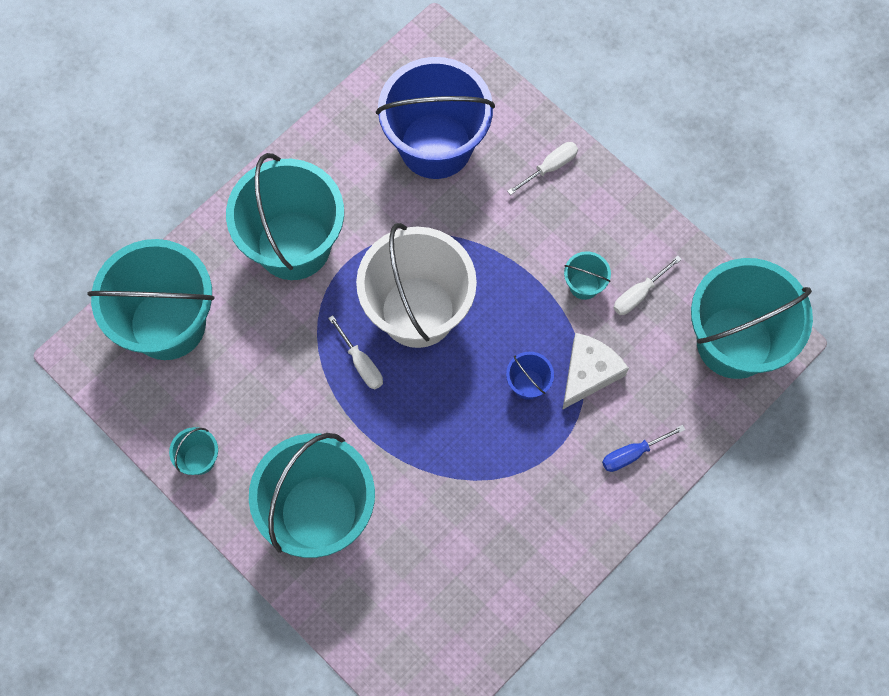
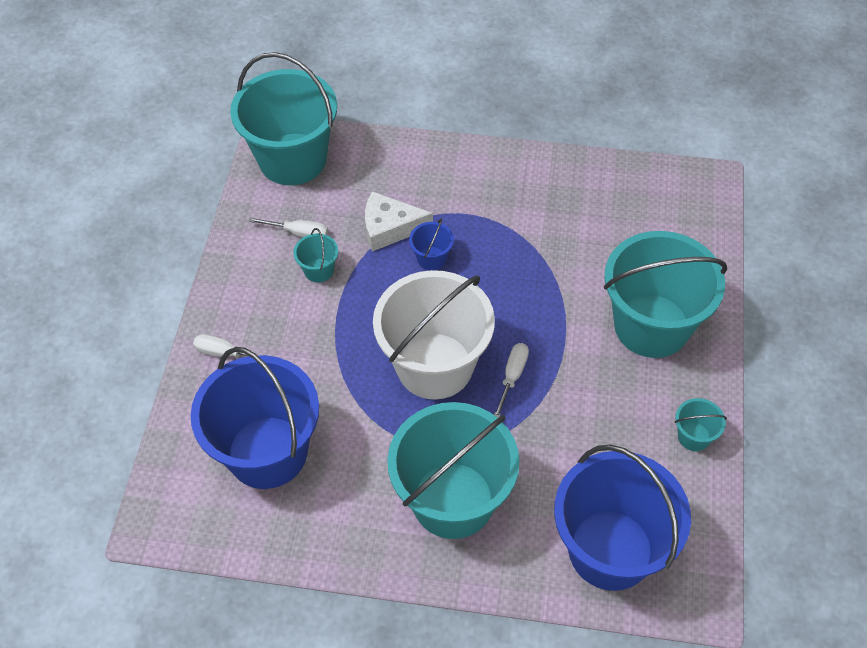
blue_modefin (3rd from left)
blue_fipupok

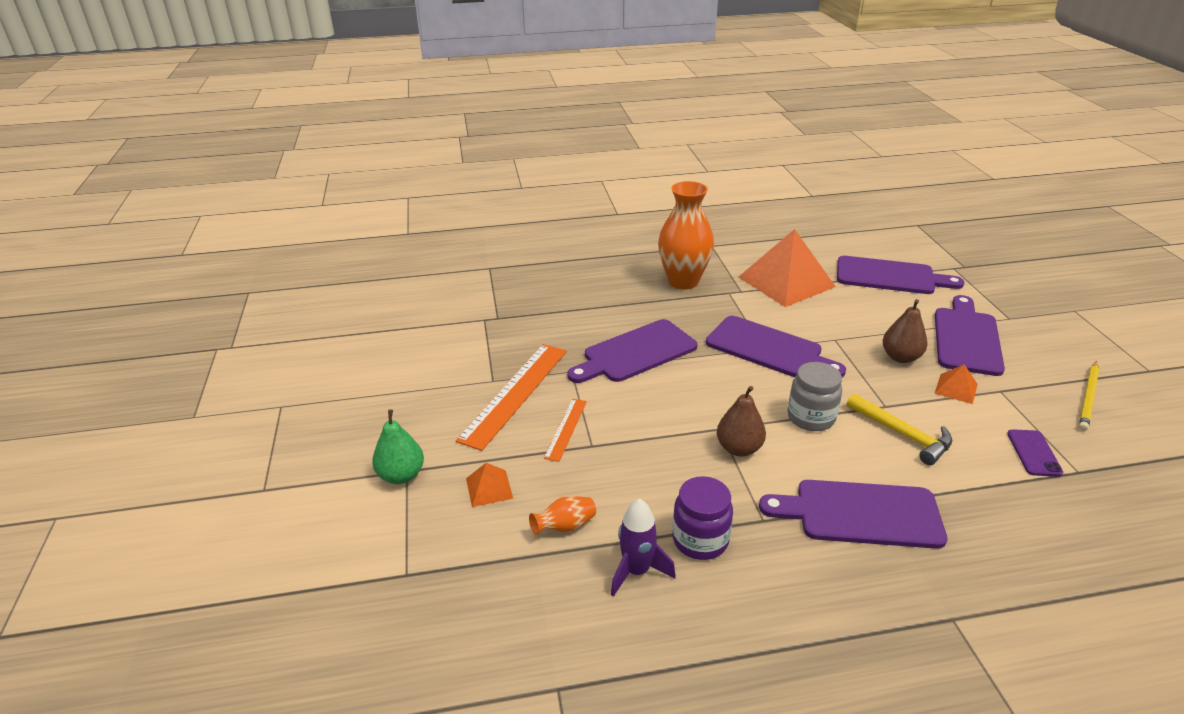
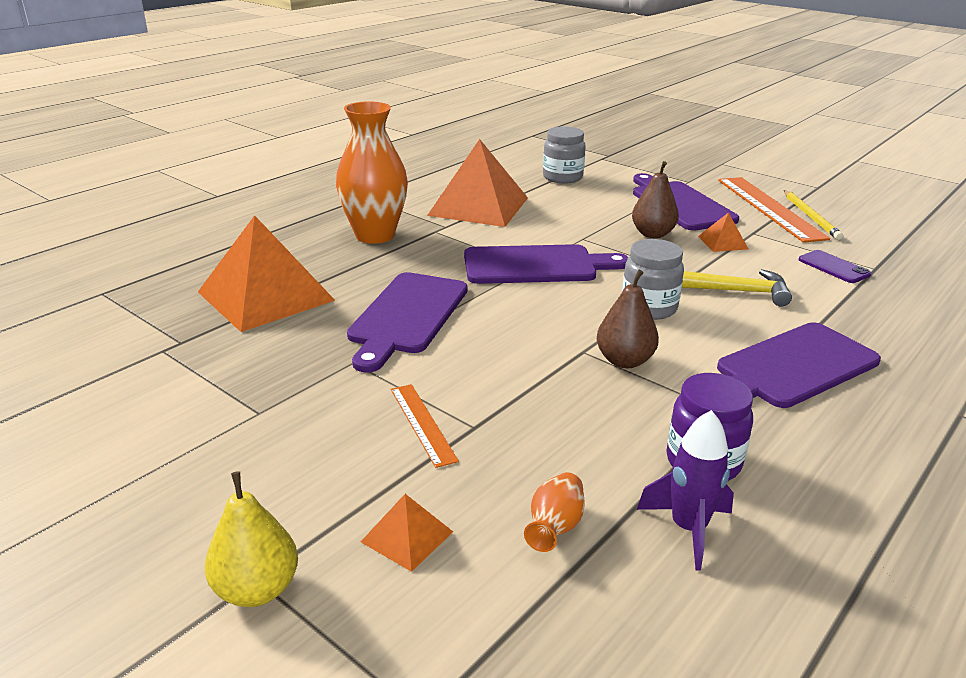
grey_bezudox (1st from left)
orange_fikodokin (2nd from left)
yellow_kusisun
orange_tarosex (1st from left)

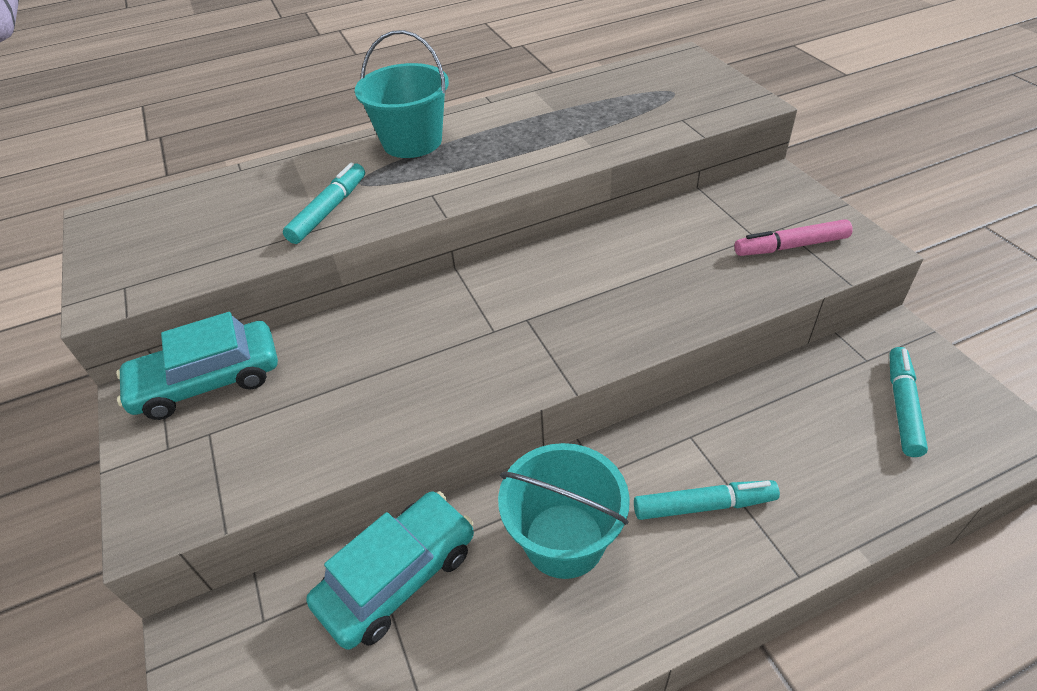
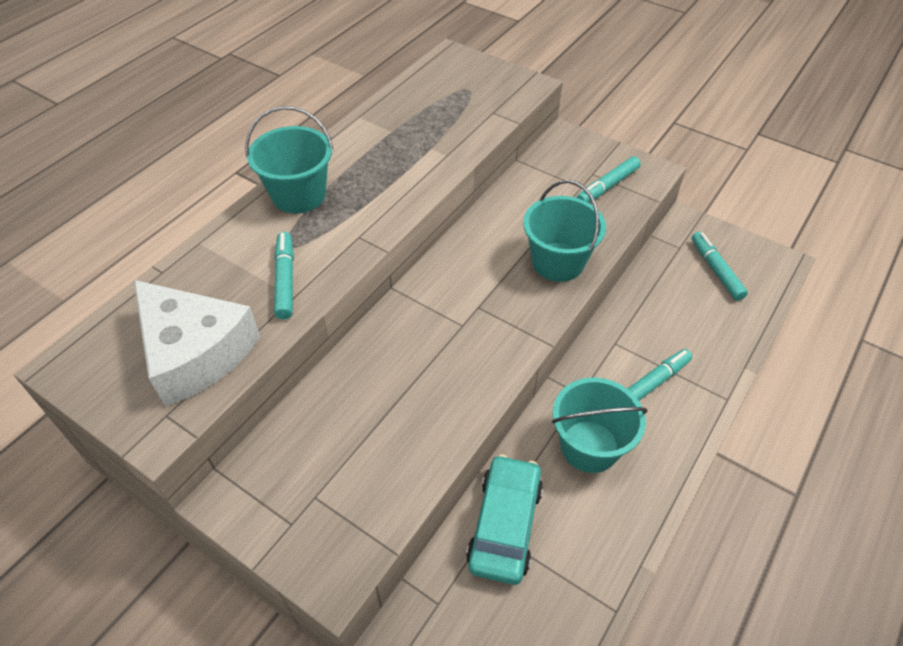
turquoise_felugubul (2nd from left)
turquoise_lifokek (1st from left in the first image)
turquoise_modefin (2nd from left)
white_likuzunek

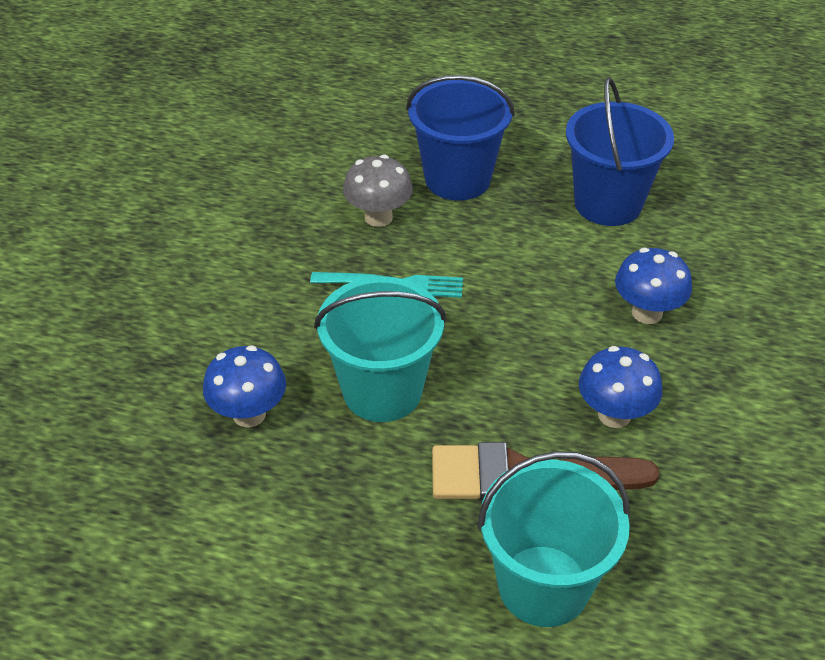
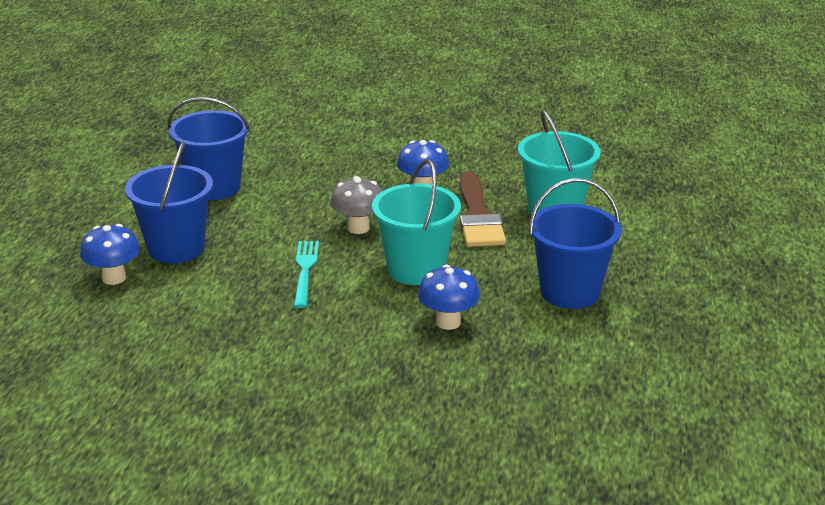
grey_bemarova
blue_bemarova (1st from left)
blue_modefin (3rd from left)

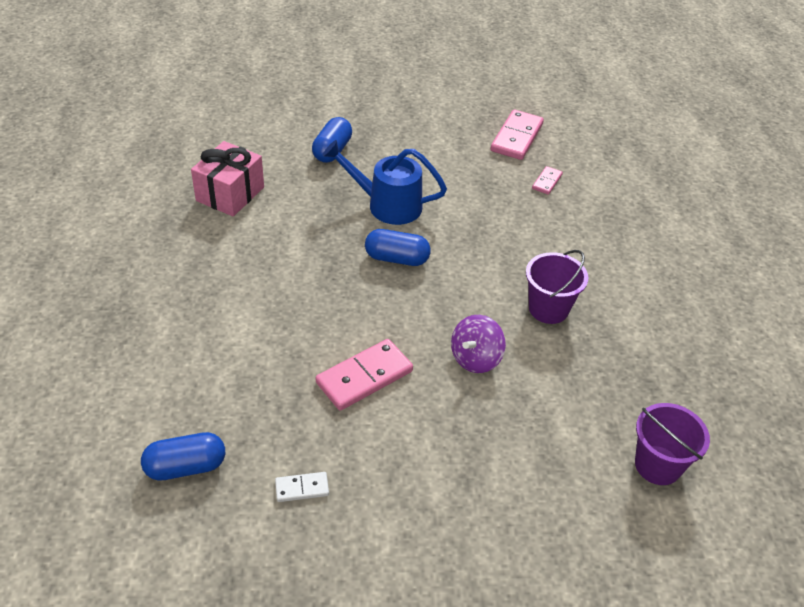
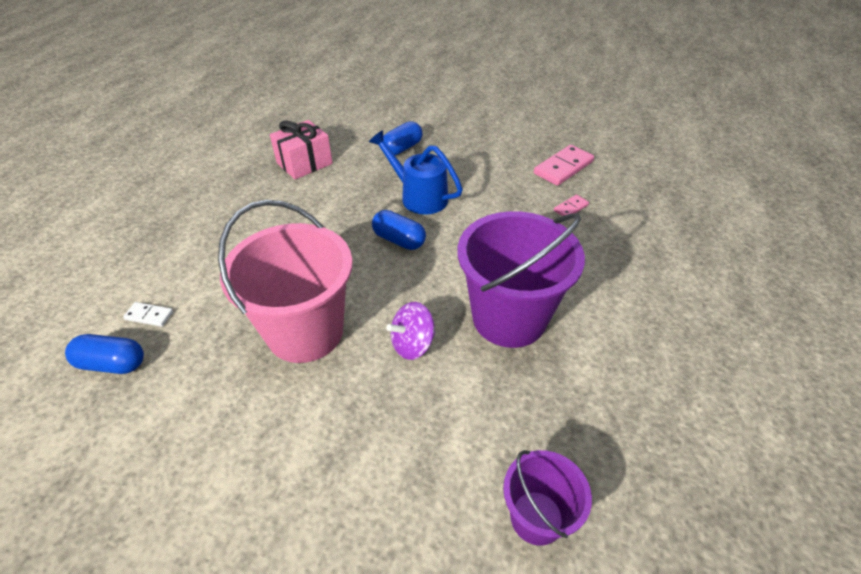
purple_modefin (1st from left)
pink_modefin
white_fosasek

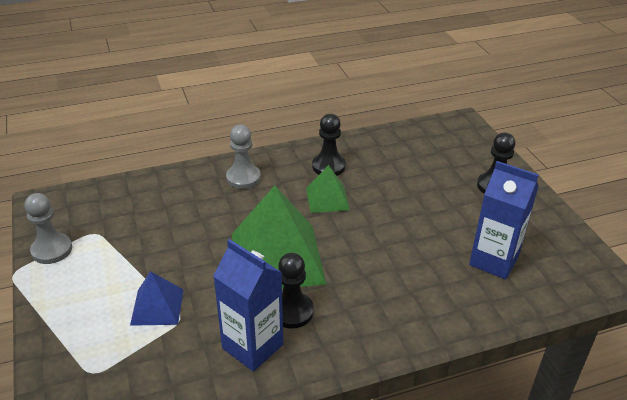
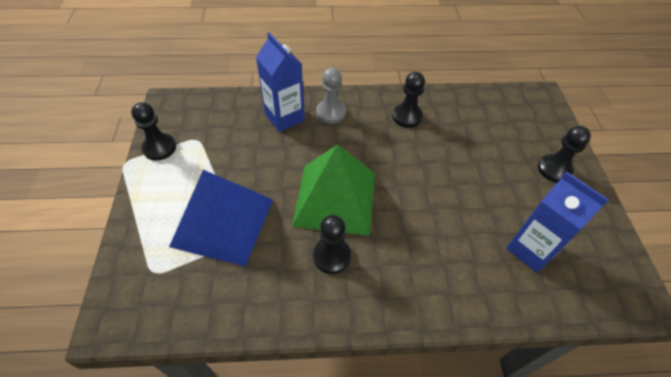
green_tarosex (2nd from left in the first image)
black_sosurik (1st from left)
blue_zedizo (1st from left)
blue_tarosex

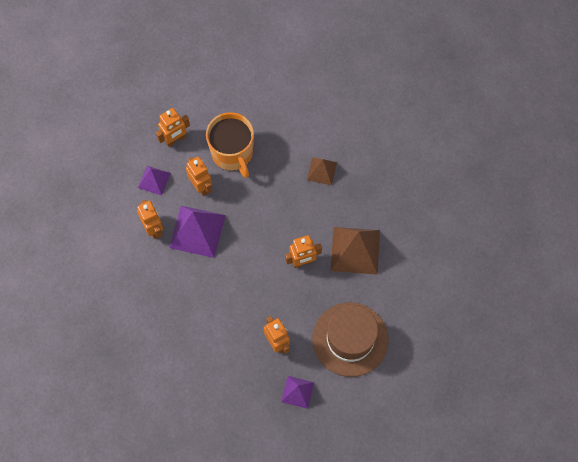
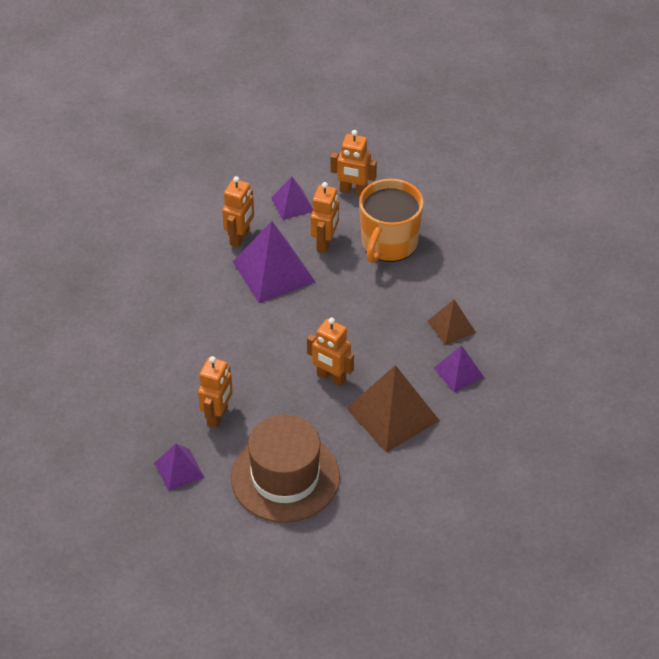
purple_tarosex (4th from left)

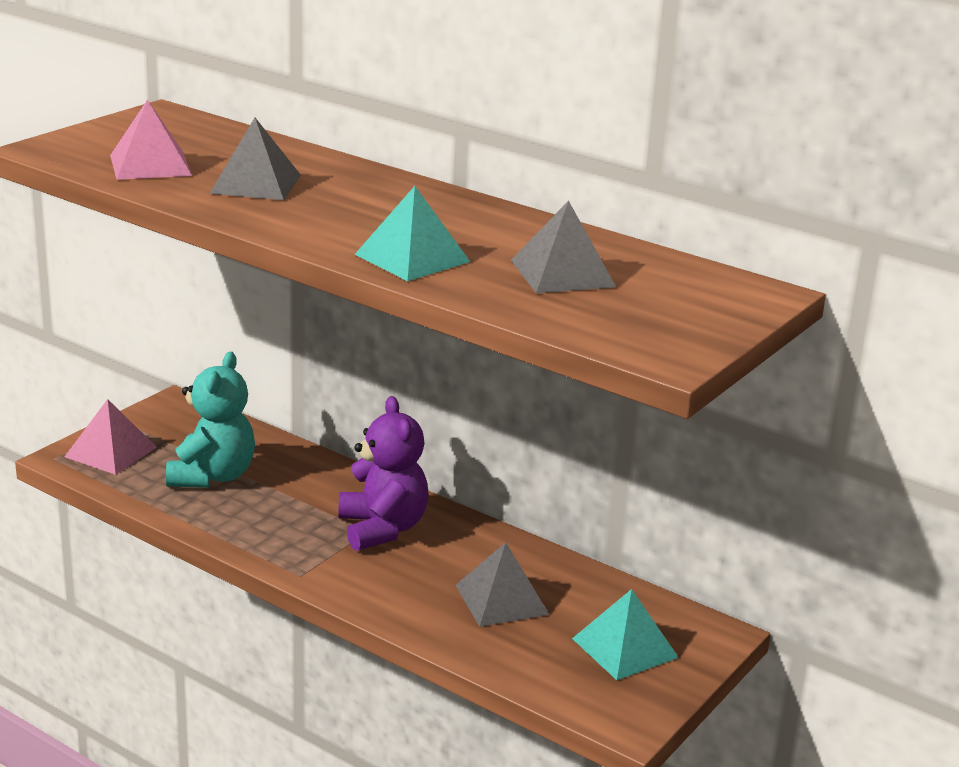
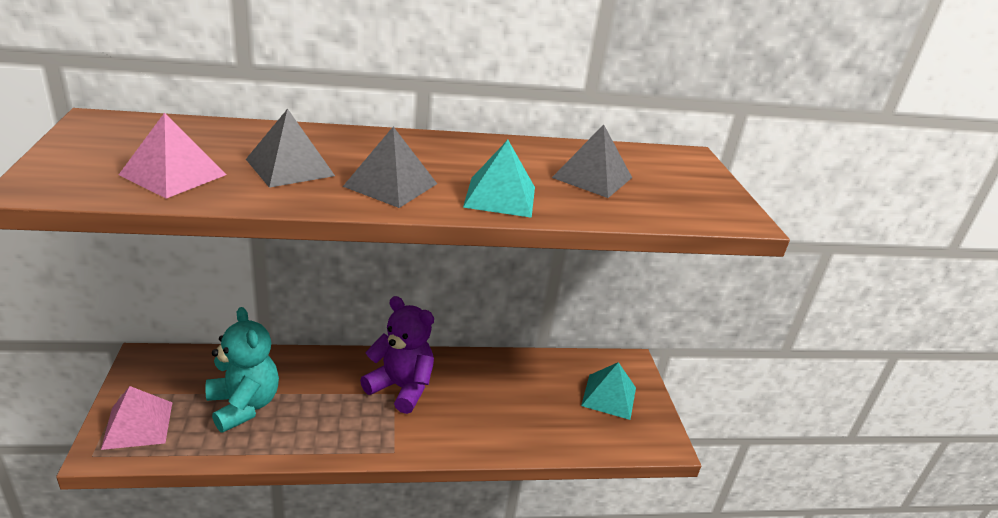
grey_tarosex (2nd from left)

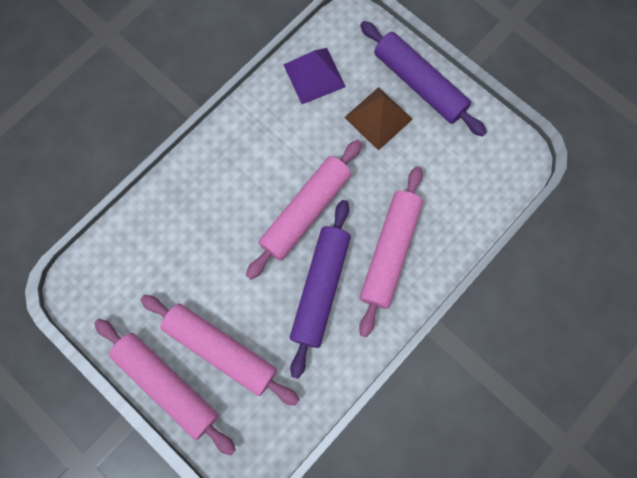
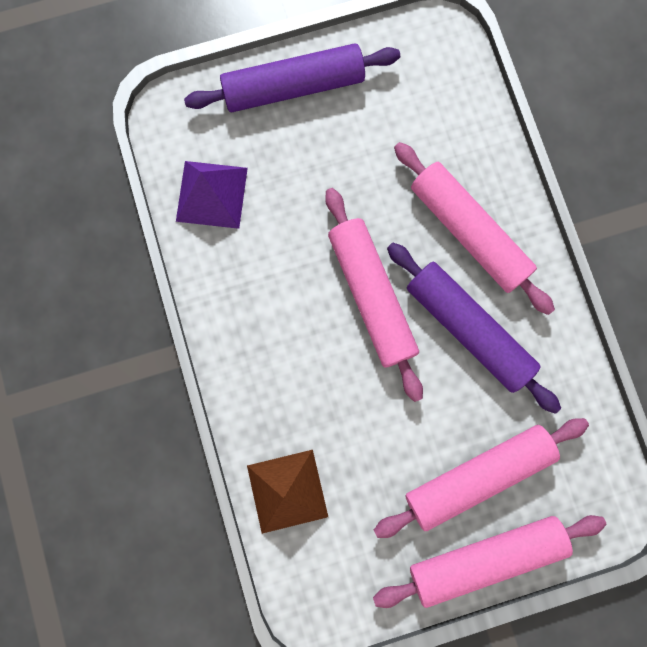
brown_tarosex

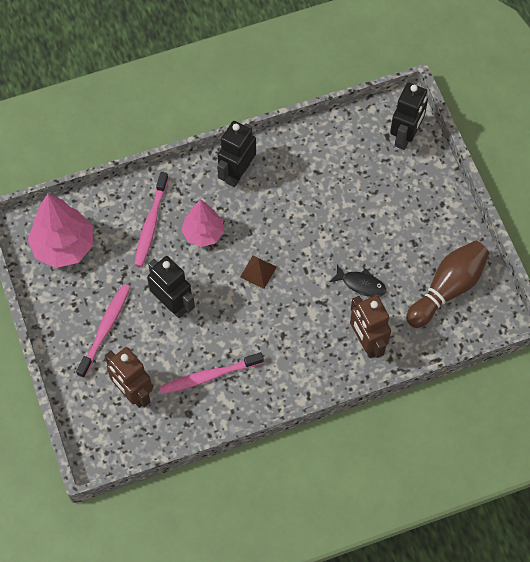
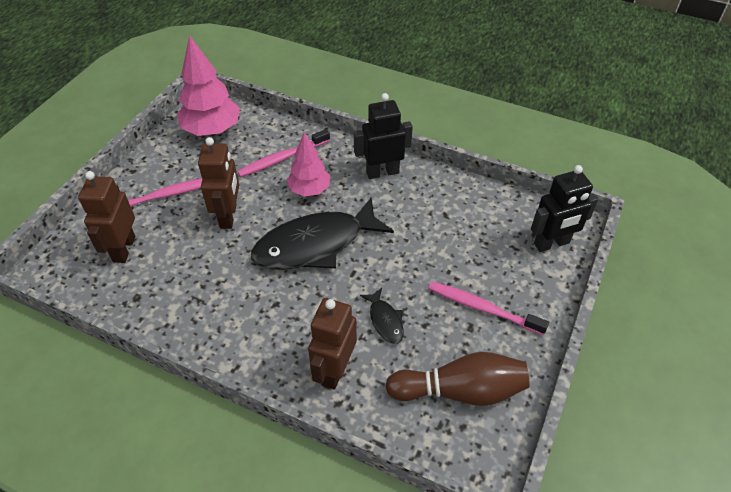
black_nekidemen (1st from left)
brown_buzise (2nd from left)
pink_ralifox (3rd from left)

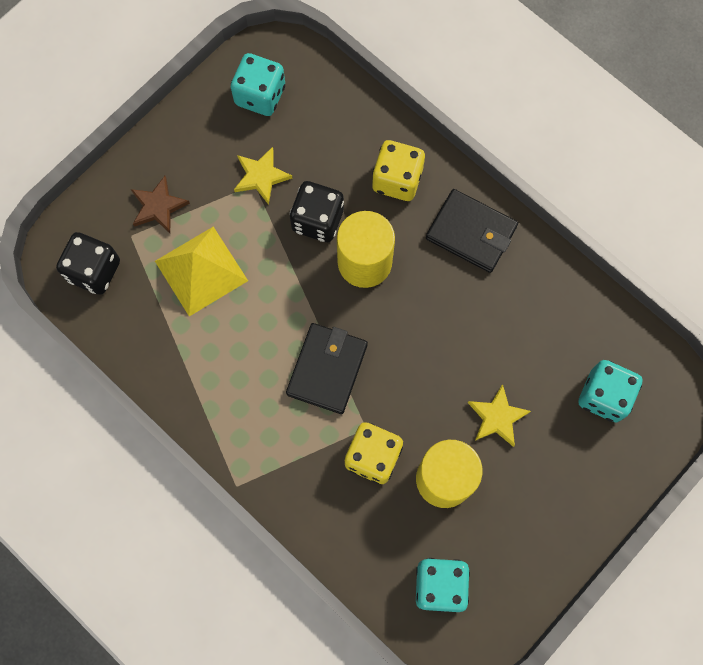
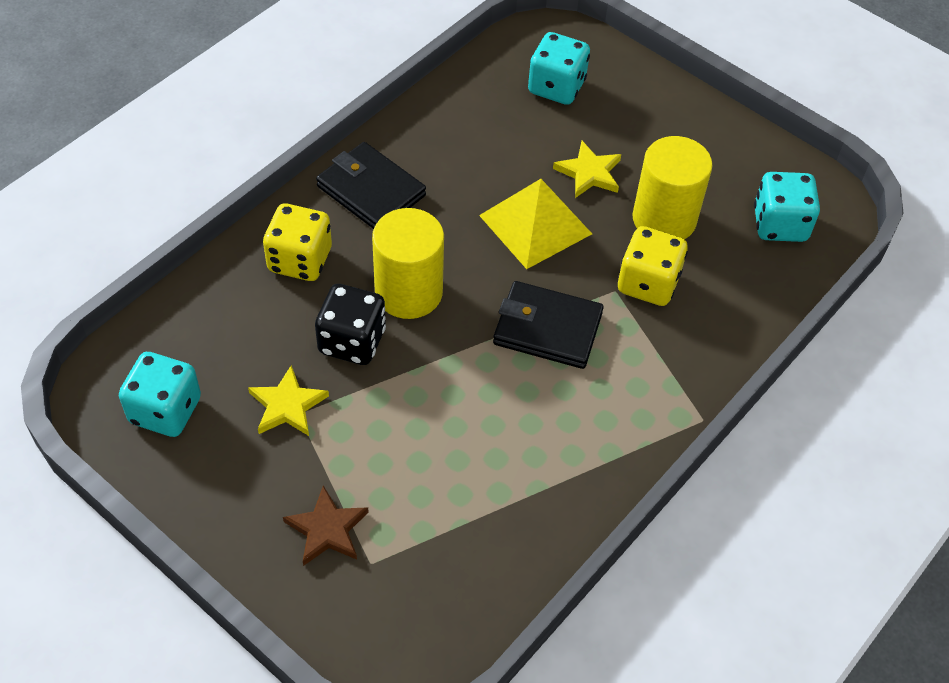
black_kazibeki (1st from left)
yellow_tarosex
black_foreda (1st from left in the first image)

